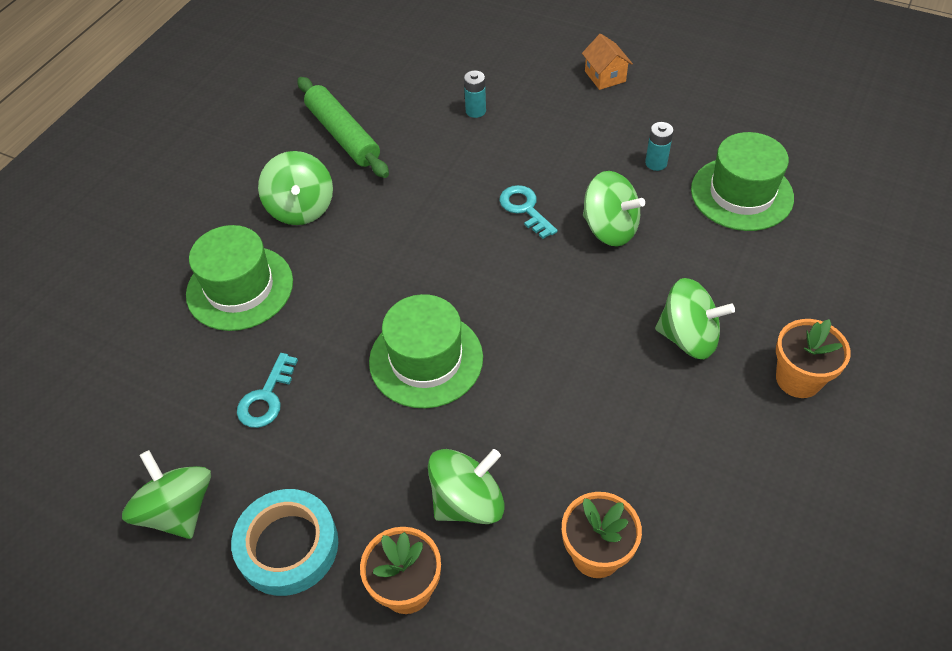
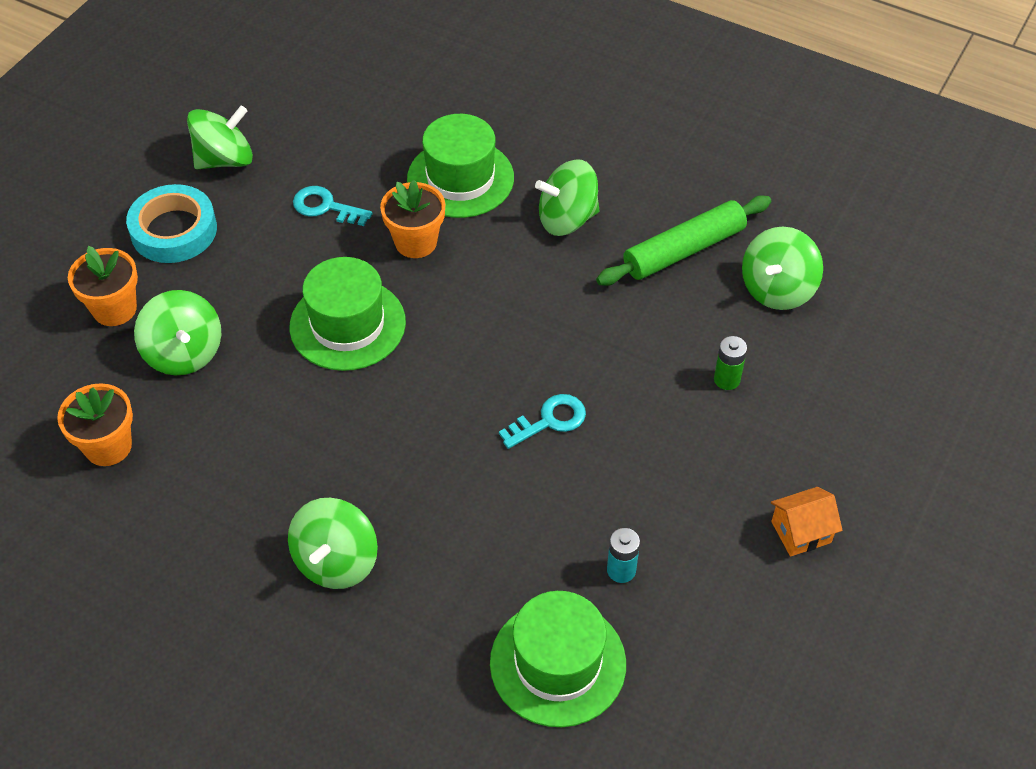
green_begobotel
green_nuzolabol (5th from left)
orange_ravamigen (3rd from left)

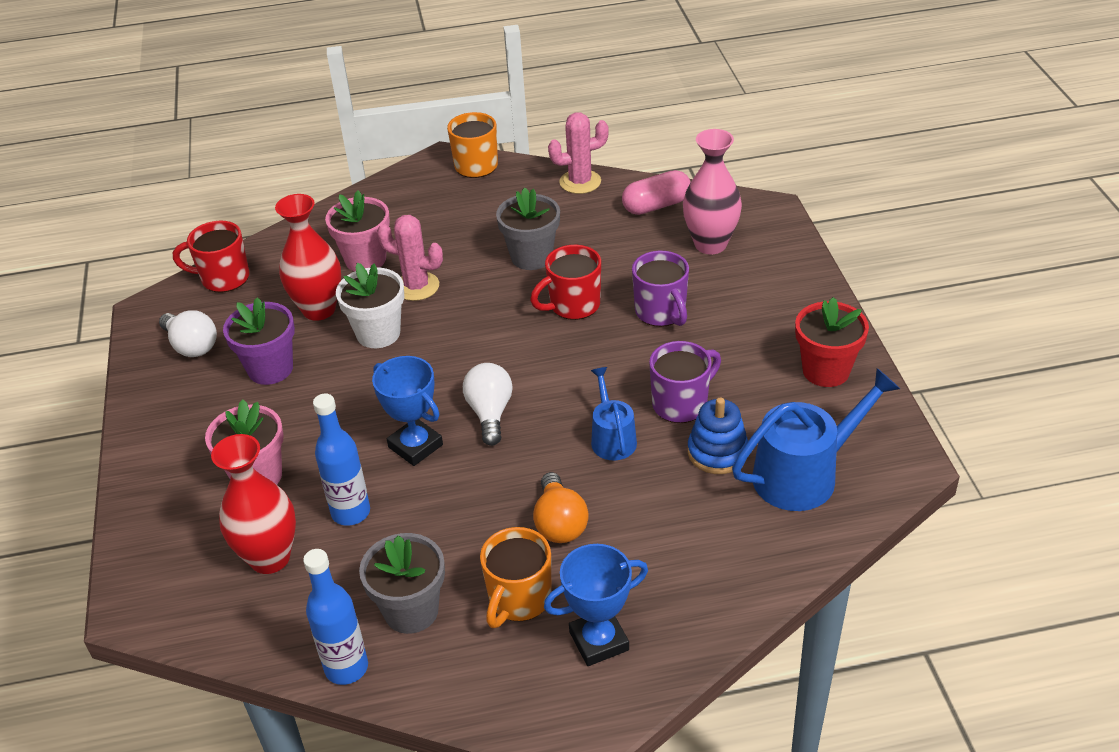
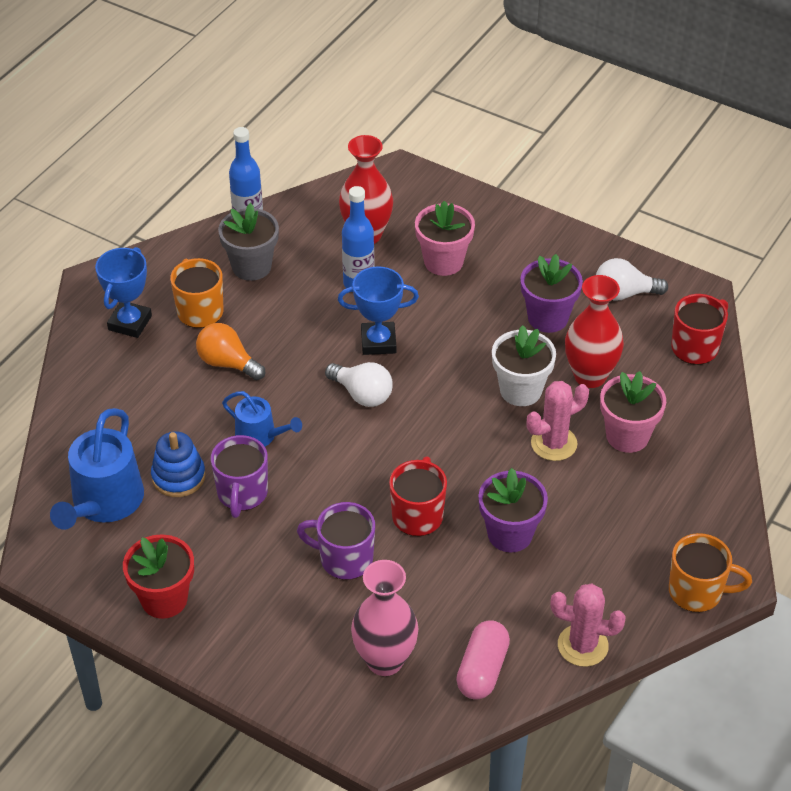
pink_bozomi (2nd from left)
purple_ravamigen (1st from left)

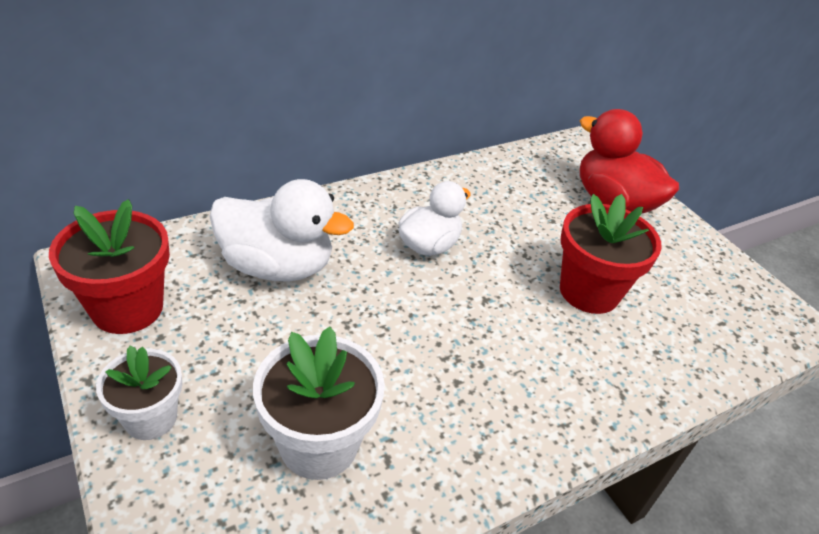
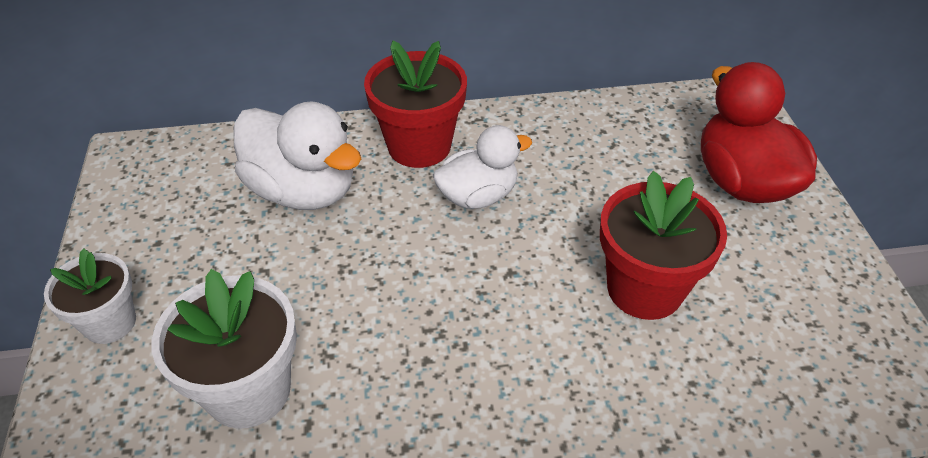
red_ravamigen (1st from left)

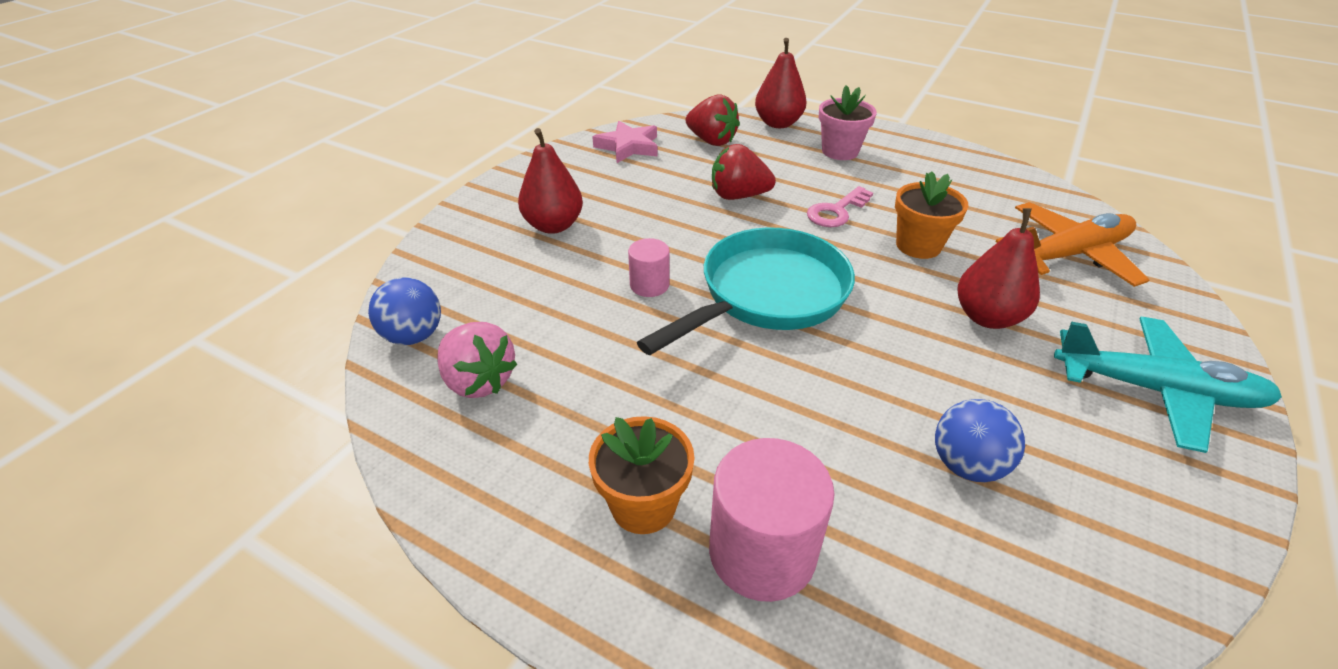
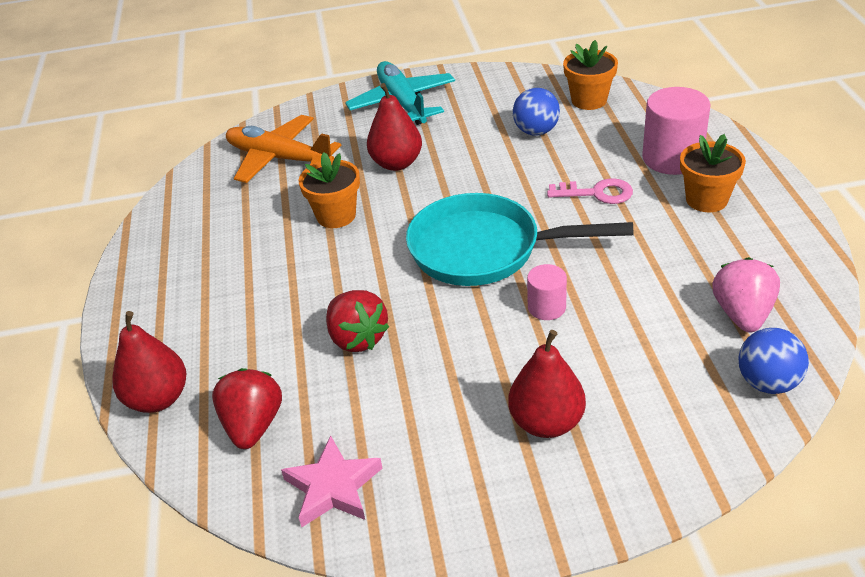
pink_ravamigen
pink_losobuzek
orange_ravamigen (2nd from left)

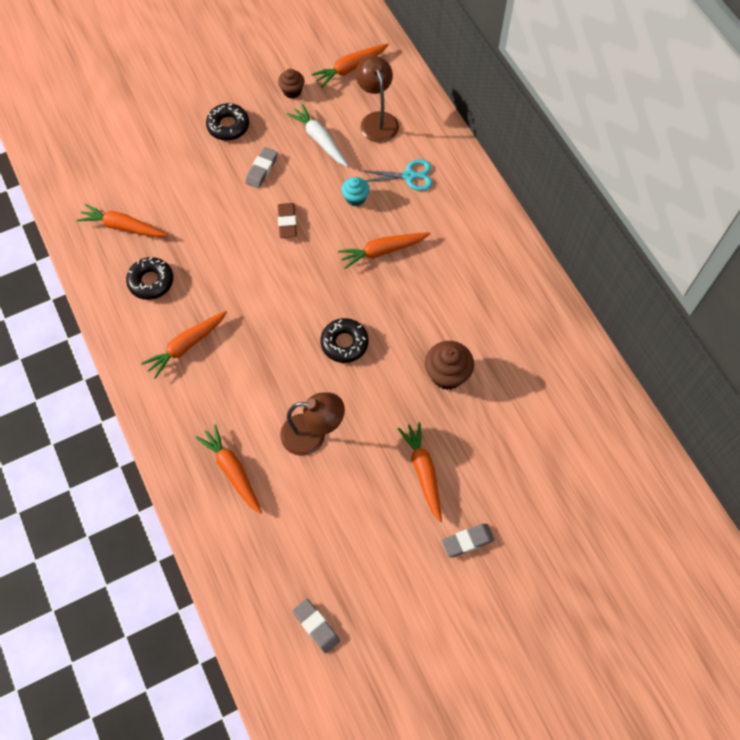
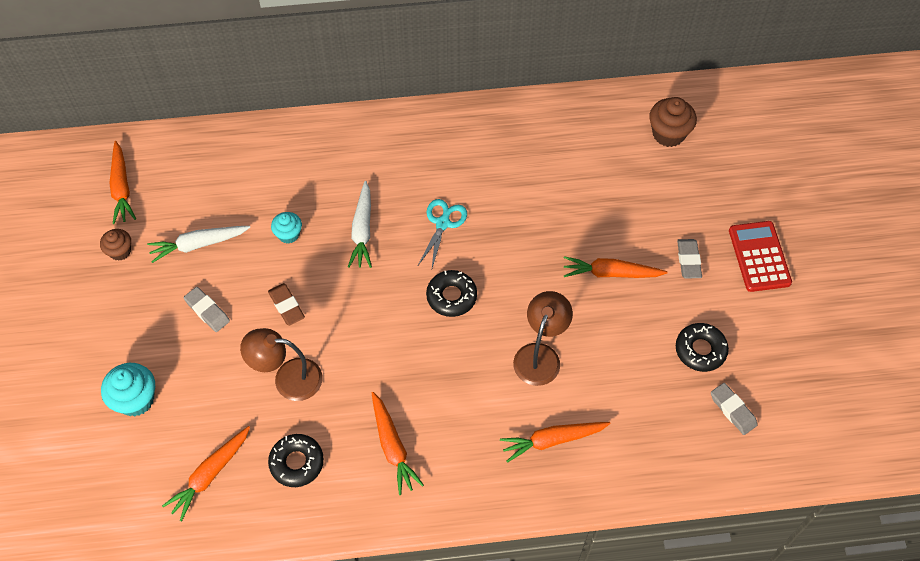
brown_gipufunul (1st from left)
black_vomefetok (3rd from left)
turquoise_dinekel
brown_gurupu
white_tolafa (2nd from left)
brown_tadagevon (2nd from left)
grey_gurupu (3rd from left)
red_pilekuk
turquoise_tadagevon (1st from left)

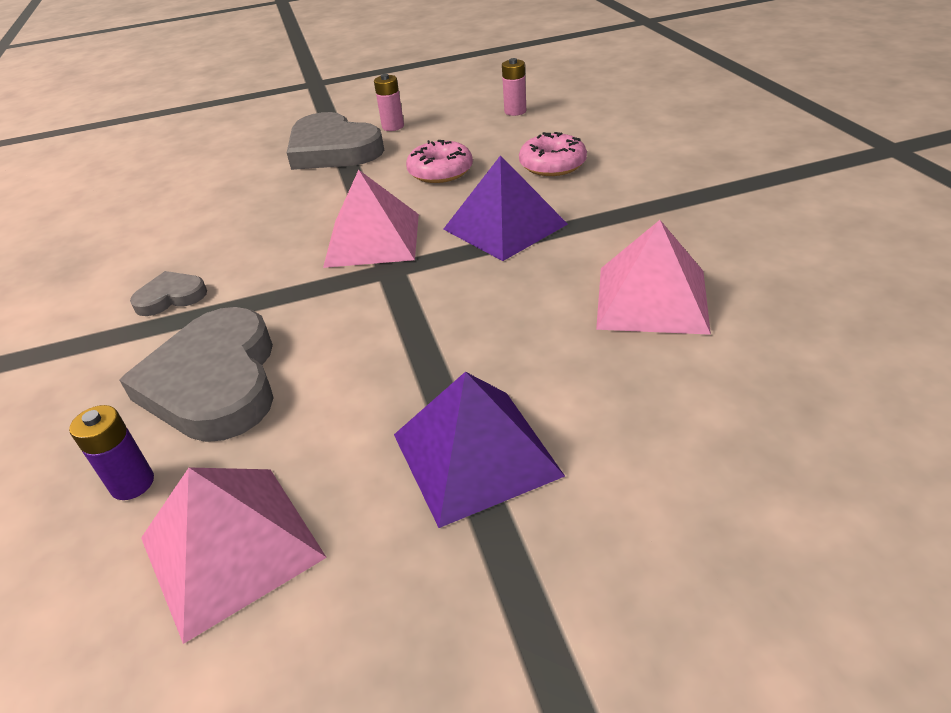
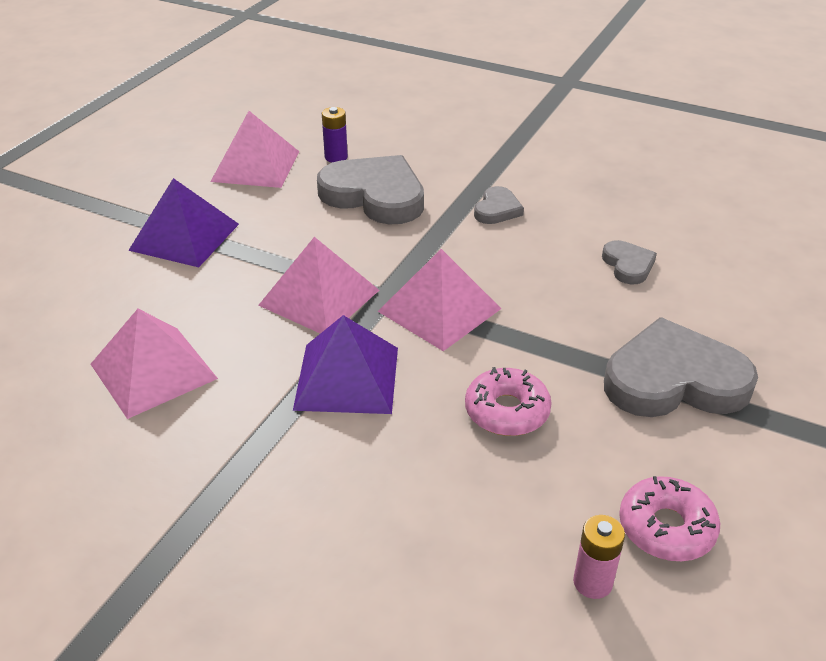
pink_begobotel (1st from left in the first image)
pink_vomefetok (2nd from left)
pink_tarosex (3rd from left)
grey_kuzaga (3rd from left)

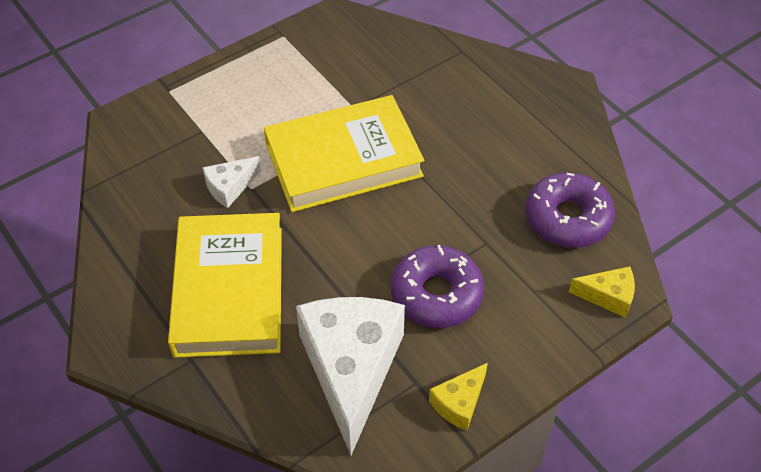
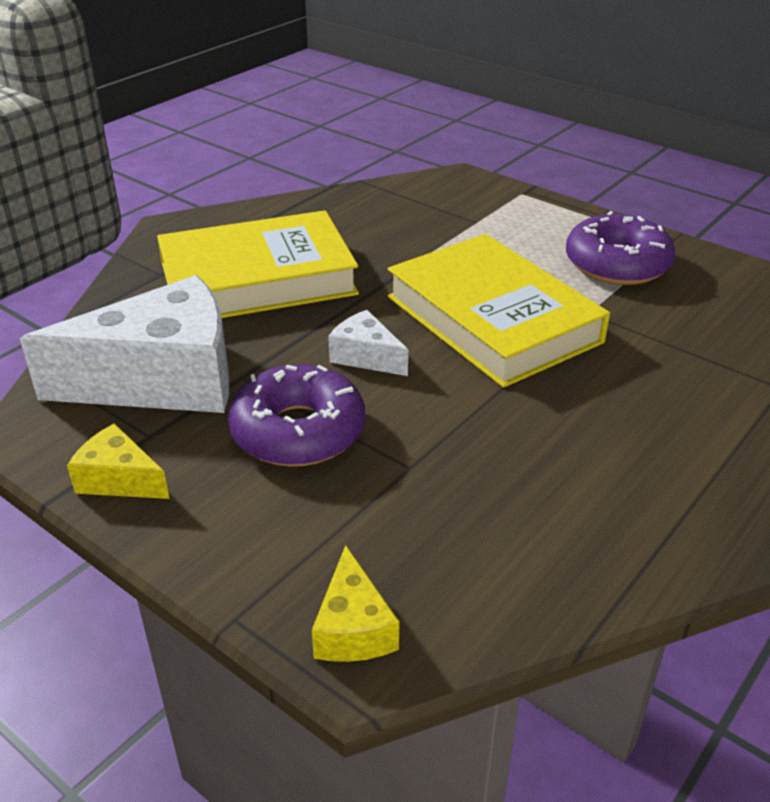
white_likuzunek (2nd from left)
purple_vomefetok (2nd from left)

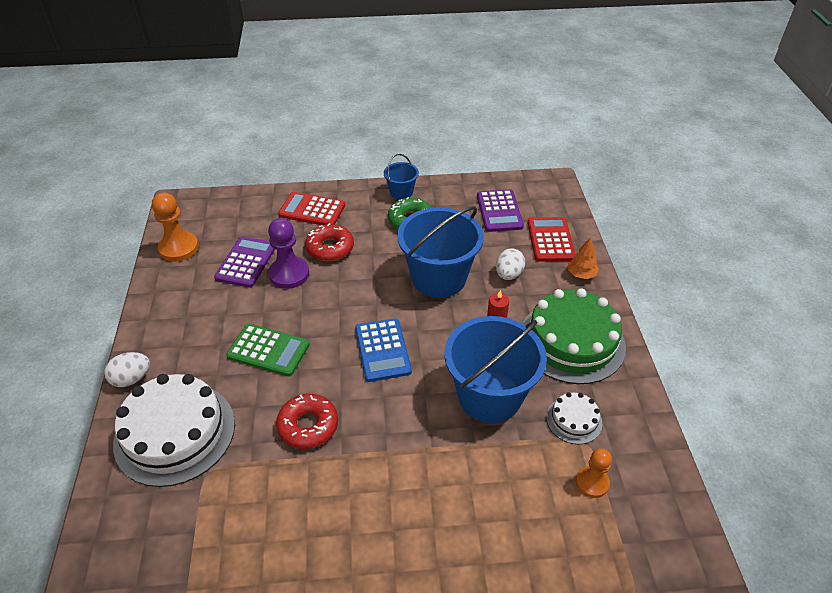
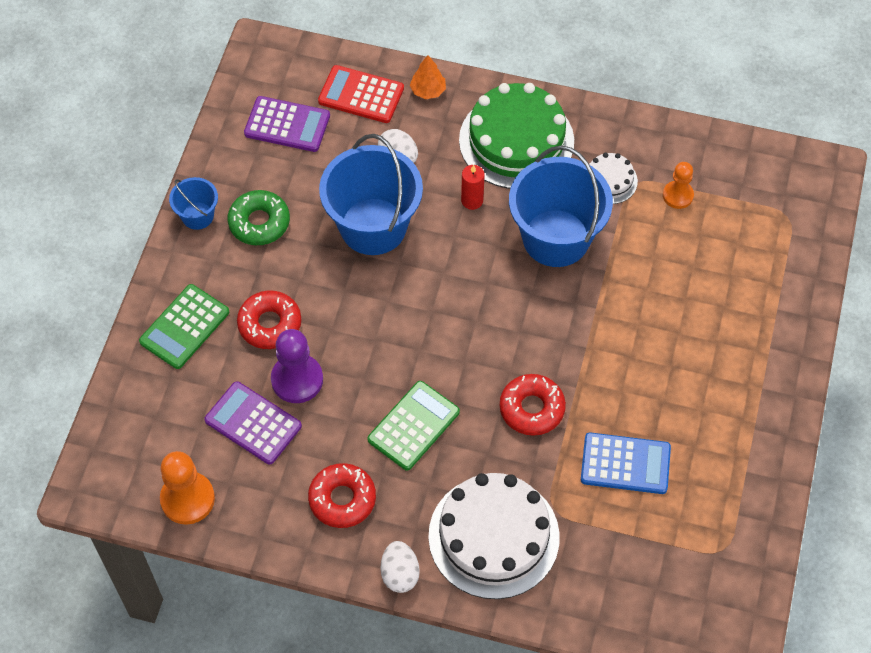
green_pilekuk (1st from left)
blue_pilekuk
red_vomefetok (2nd from left)

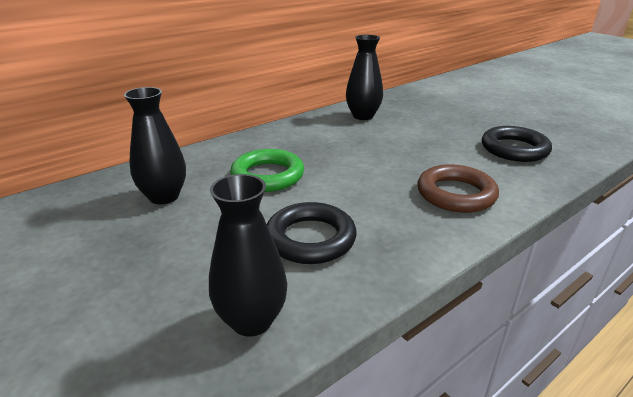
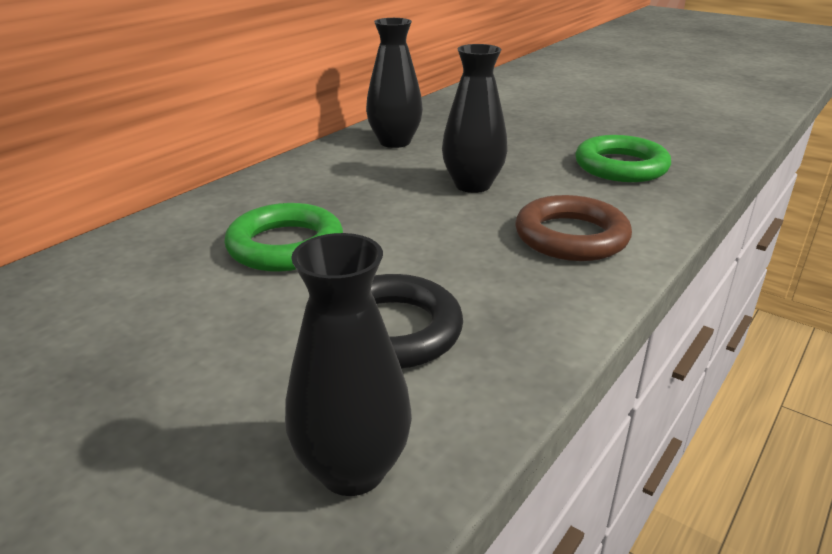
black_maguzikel (3rd from left)
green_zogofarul (2nd from left)

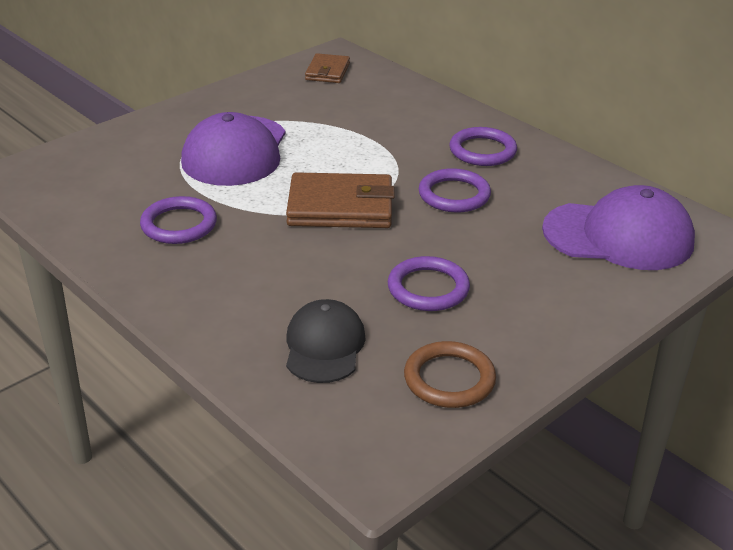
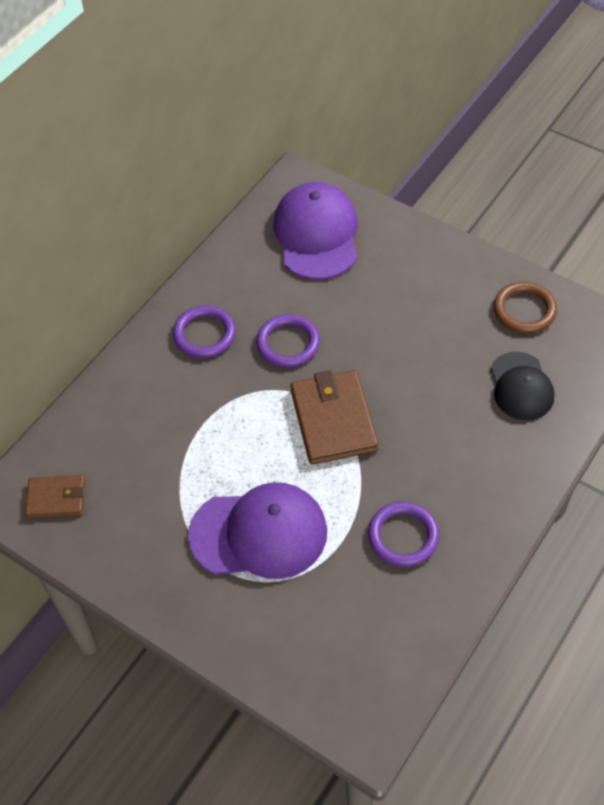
purple_zogofarul (2nd from left in the first image)
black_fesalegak

